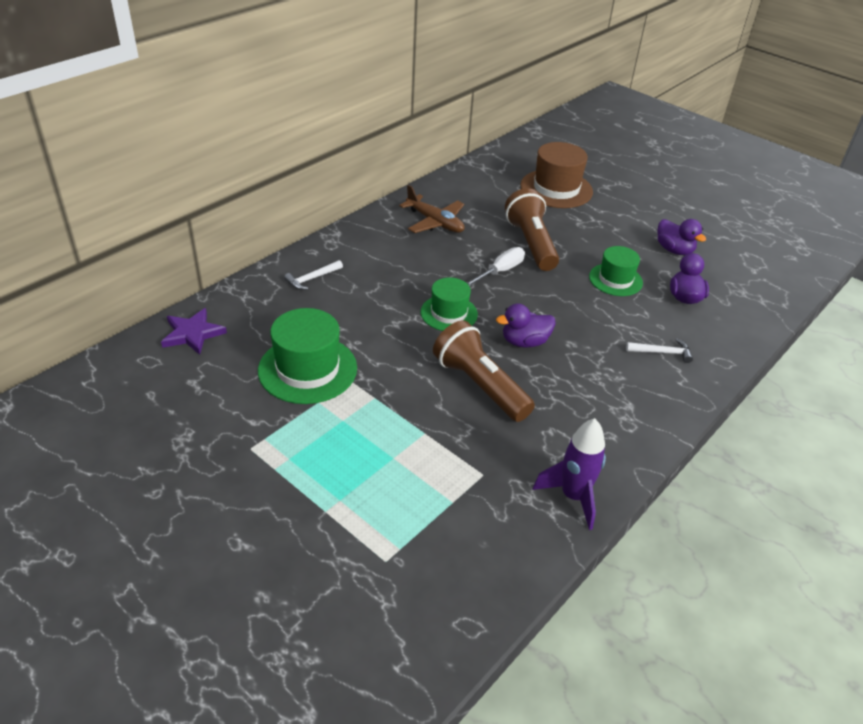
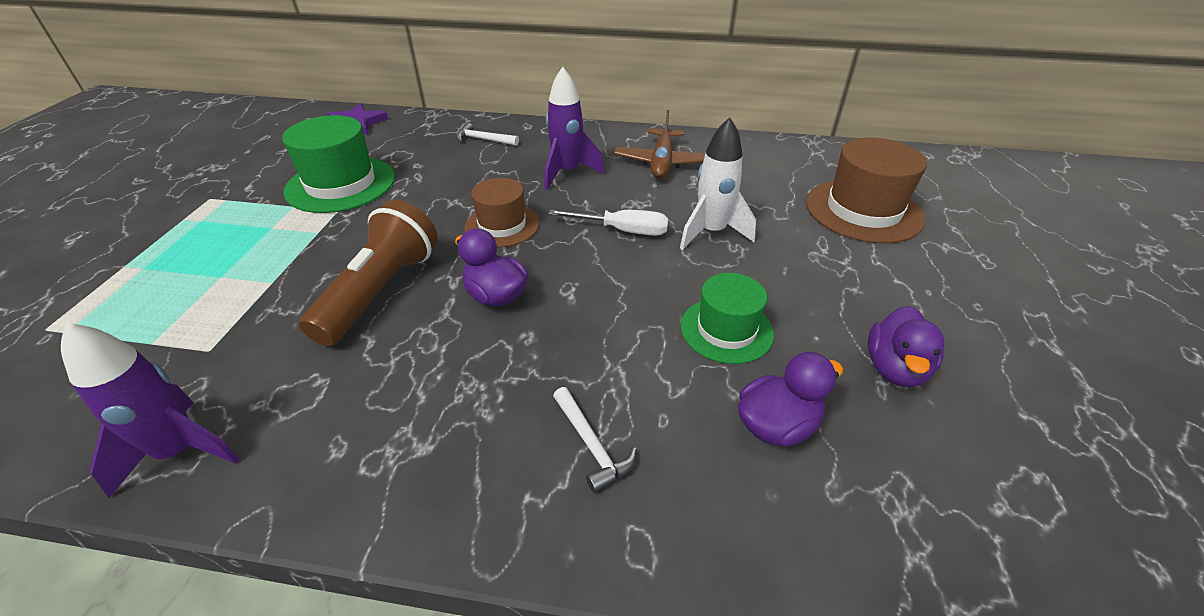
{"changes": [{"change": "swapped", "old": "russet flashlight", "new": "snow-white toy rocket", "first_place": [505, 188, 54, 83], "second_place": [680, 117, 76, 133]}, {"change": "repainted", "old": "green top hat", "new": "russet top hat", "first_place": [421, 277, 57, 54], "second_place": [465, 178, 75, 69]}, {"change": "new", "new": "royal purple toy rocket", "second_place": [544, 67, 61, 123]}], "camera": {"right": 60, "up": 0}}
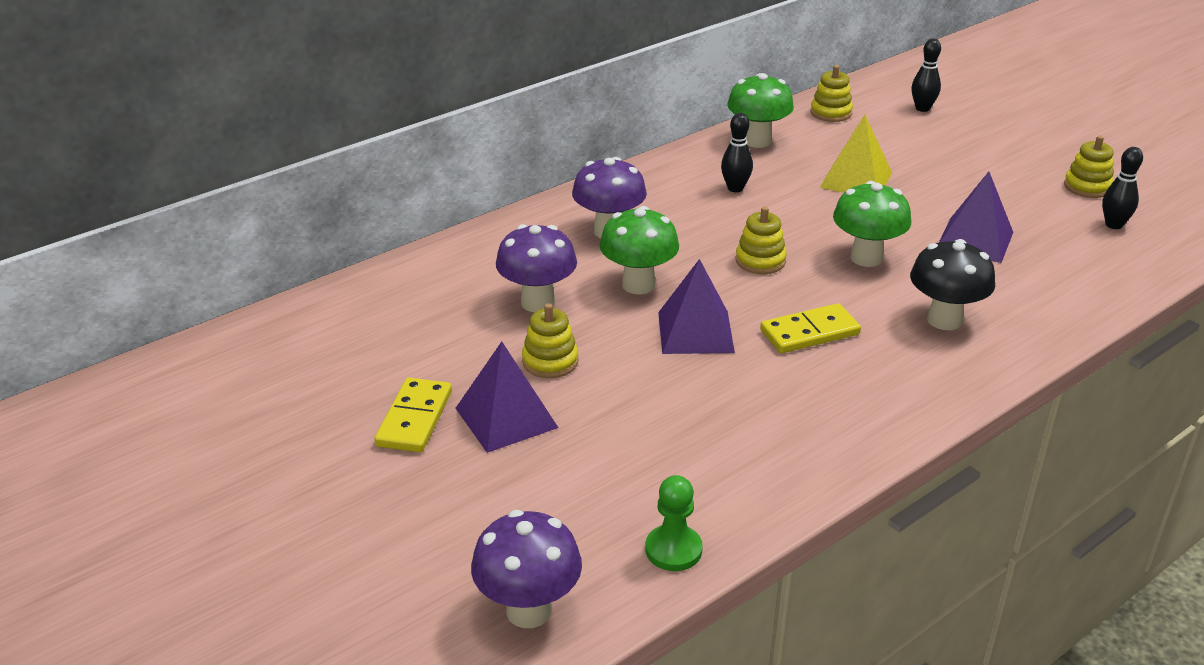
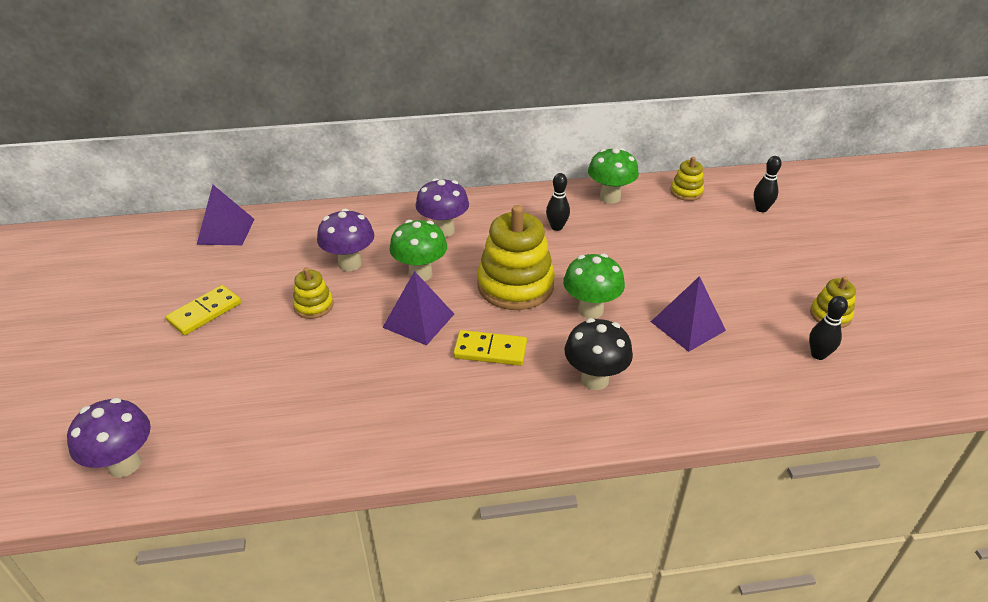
{"changes": [{"change": "gone", "old": "bright yellow pyramid shape", "first_place": [820, 115, 72, 78]}, {"change": "scaled", "old": "bright yellow ring stacker", "first_place": [736, 206, 51, 68], "second_place": [477, 205, 78, 105], "factor": 2.02}, {"change": "shifted", "old": "royal purple pyramid shape", "first_place": [456, 341, 102, 112], "second_place": [197, 185, 57, 60]}, {"change": "gone", "old": "green pawn", "first_place": [645, 475, 58, 96]}], "camera": {"right": 30, "up": 5}}
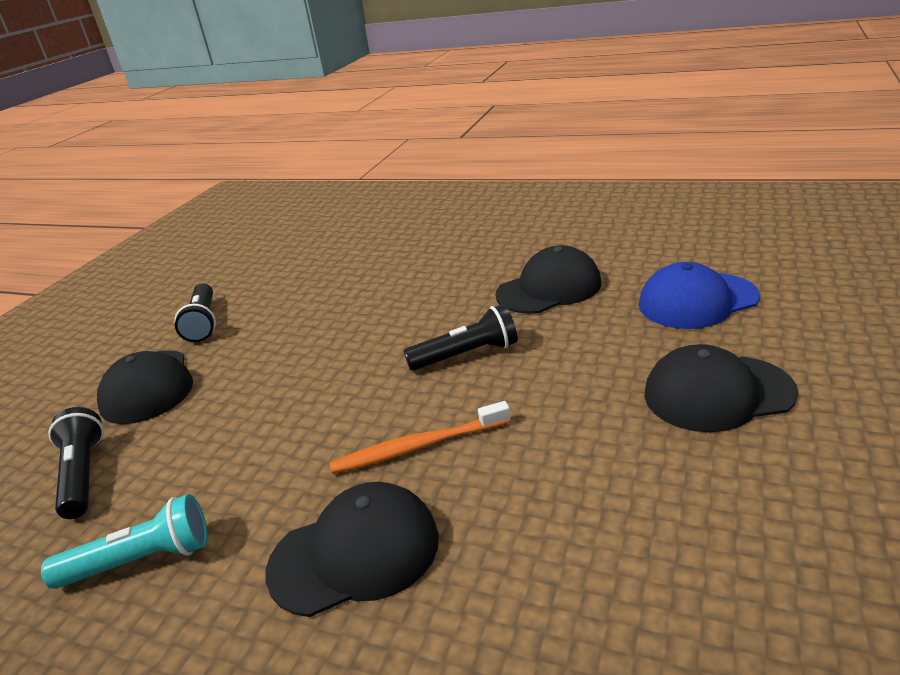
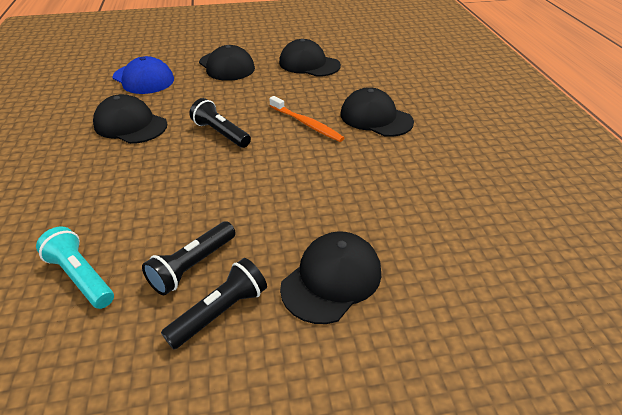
{"changes": [{"change": "shifted", "old": "ebony flashlight", "first_place": [48, 407, 56, 112], "second_place": [142, 221, 94, 74]}, {"change": "shifted", "old": "aqua flashlight", "first_place": [41, 494, 167, 95], "second_place": [36, 226, 78, 83]}, {"change": "new", "new": "ebony baseball cap", "second_place": [279, 39, 62, 38]}], "camera": {"right": -125, "up": 10}}
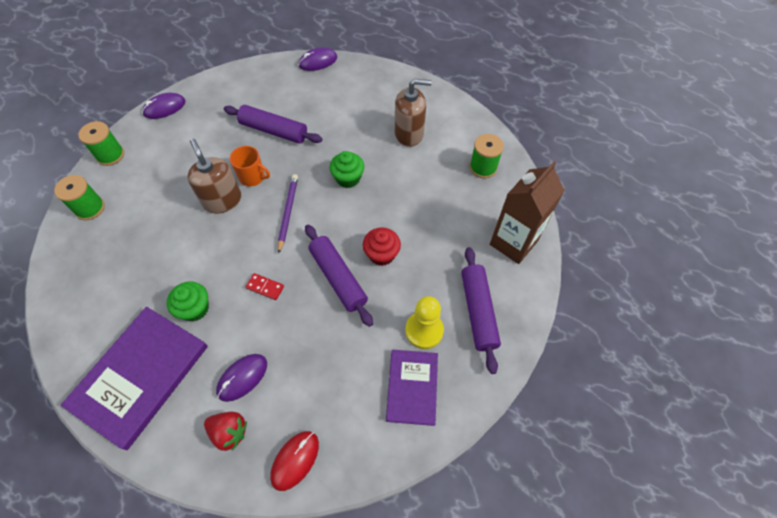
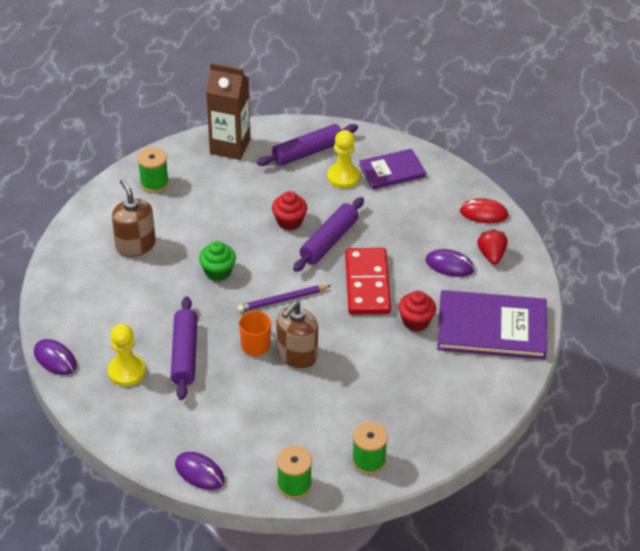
{"changes": [{"change": "scaled", "old": "crimson domino piece", "first_place": [246, 273, 38, 27], "second_place": [345, 248, 46, 66], "factor": 2.49}, {"change": "repainted", "old": "green muffin", "new": "crimson muffin", "first_place": [167, 281, 42, 41], "second_place": [398, 291, 38, 40]}, {"change": "new", "new": "bright yellow pawn", "second_place": [108, 324, 38, 62]}], "camera": {"right": -115, "up": -15}}
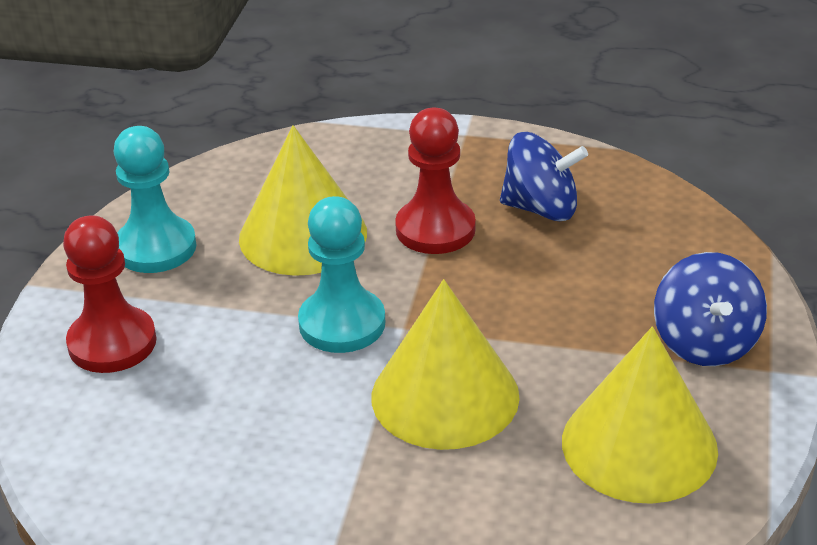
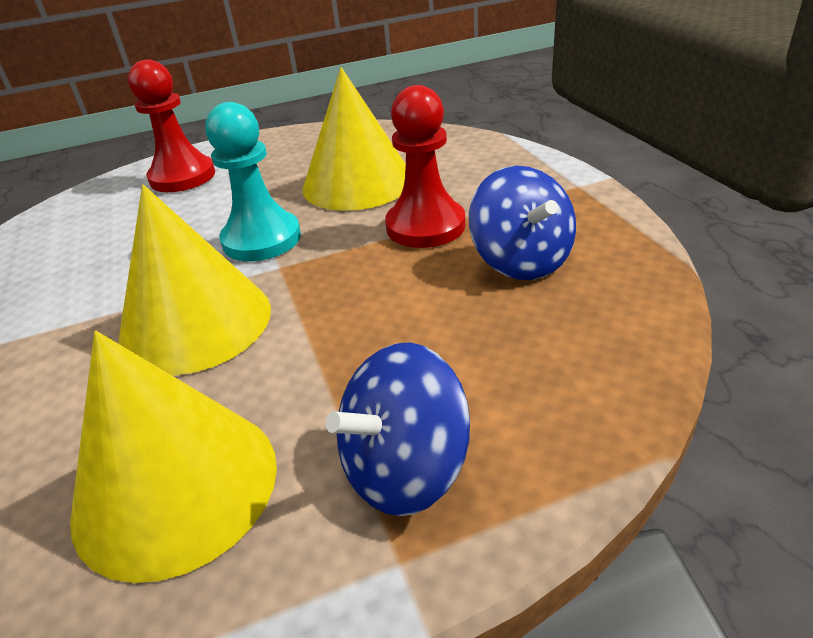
{"changes": [{"change": "gone", "old": "aqua pawn", "first_place": [114, 126, 82, 147]}], "camera": {"right": 60, "up": 0}}
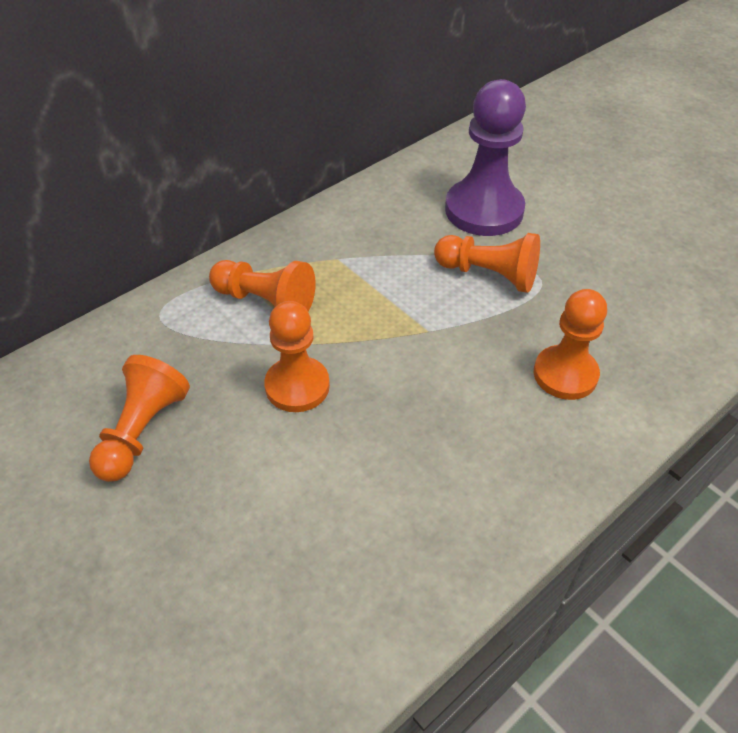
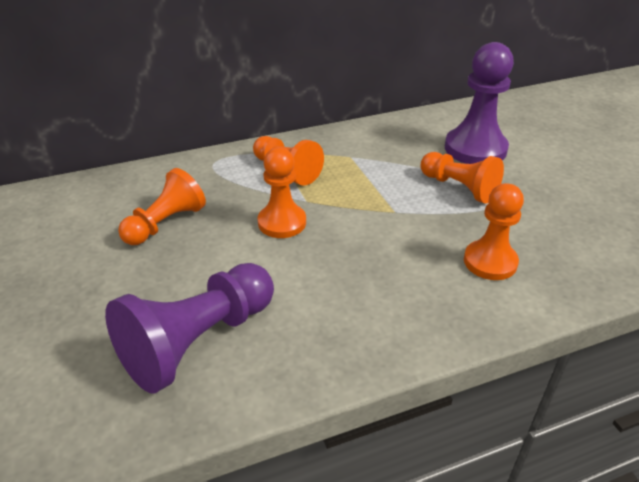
{"changes": [{"change": "new", "new": "royal purple pawn", "second_place": [105, 263, 169, 131]}], "camera": {"right": 20, "up": -10}}
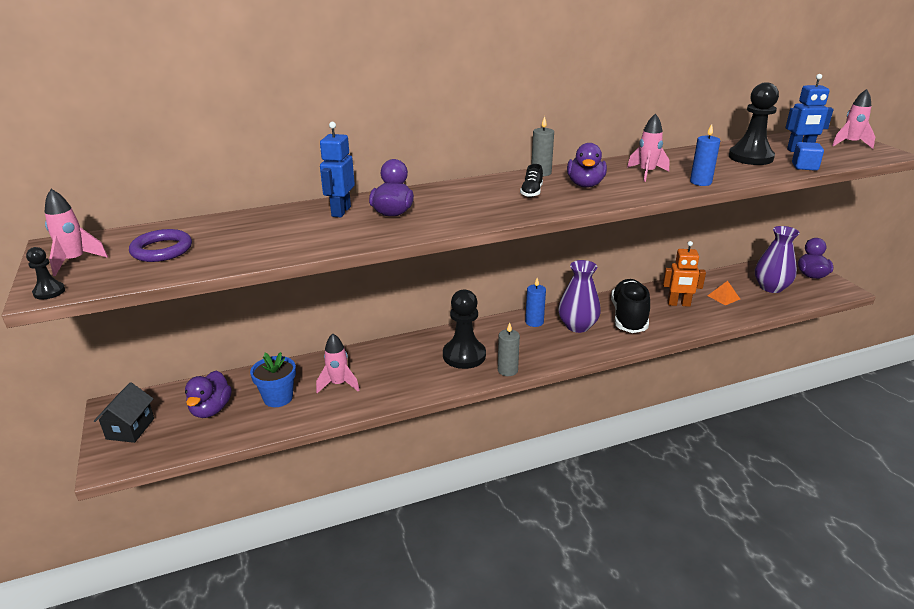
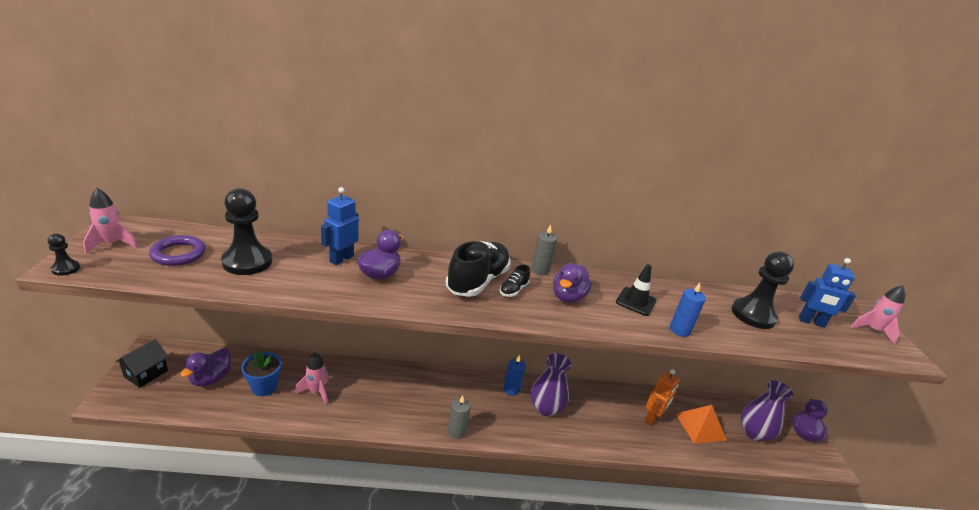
{"changes": [{"change": "swapped", "old": "pink toy rocket", "new": "ebony traffic cone", "first_place": [627, 113, 43, 69], "second_place": [616, 264, 41, 52]}, {"change": "gone", "old": "cobalt cube", "first_place": [792, 142, 32, 29]}, {"change": "rotated", "old": "orange robot figure", "first_place": [663, 241, 43, 66], "second_place": [645, 369, 35, 57], "degrees": -75}, {"change": "shifted", "old": "ebony shoe", "first_place": [611, 279, 39, 54], "second_place": [446, 241, 64, 56]}, {"change": "scaled", "old": "orange pyramid shape", "first_place": [707, 281, 33, 24], "second_place": [675, 405, 52, 39], "factor": 1.7}, {"change": "shifted", "old": "ebony pawn", "first_place": [443, 289, 43, 80], "second_place": [221, 188, 51, 87]}], "camera": {"right": 15, "up": 0}}
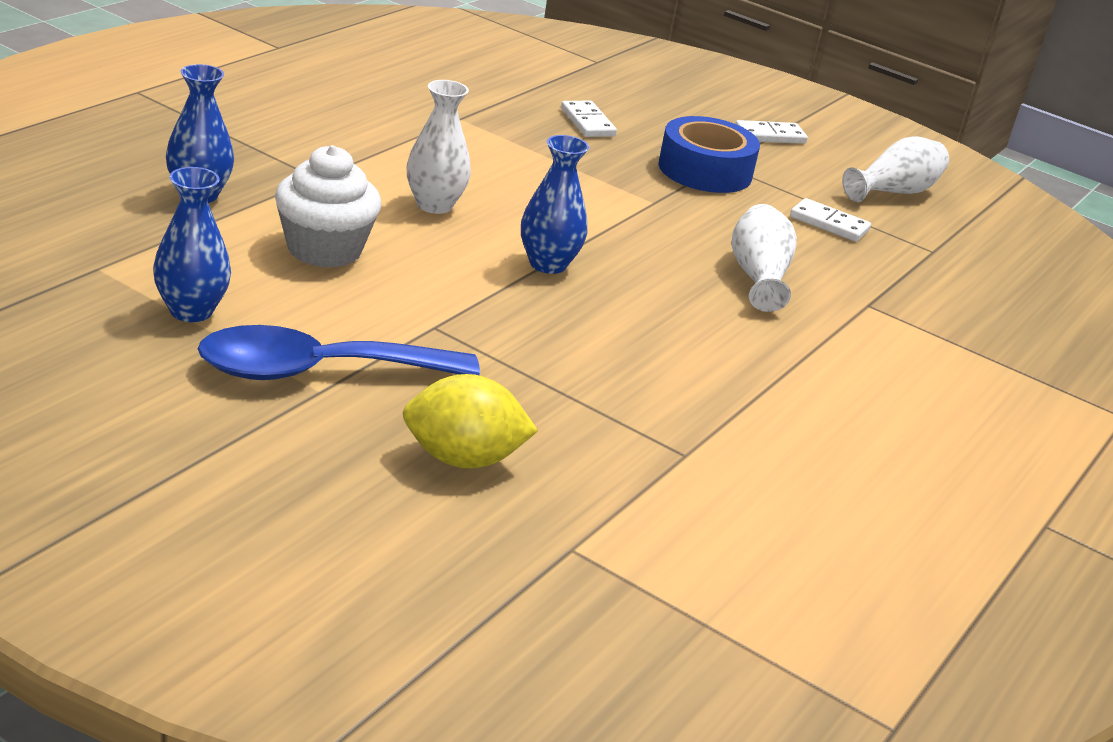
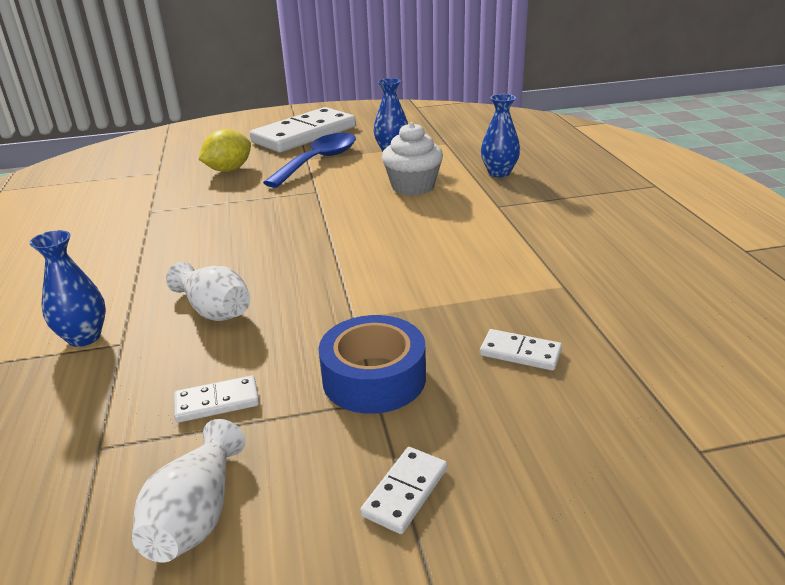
{"changes": [{"change": "gone", "old": "snow-white vase", "first_place": [407, 80, 64, 134]}, {"change": "shifted", "old": "cobalt vase", "first_place": [521, 135, 68, 139], "second_place": [29, 230, 77, 117]}, {"change": "new", "new": "snow-white domino piece", "second_place": [250, 107, 106, 45]}], "camera": {"right": 140, "up": 0}}
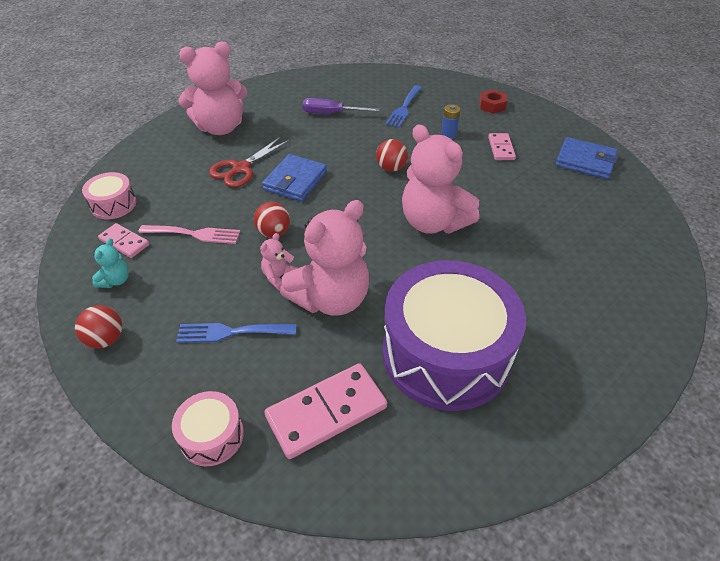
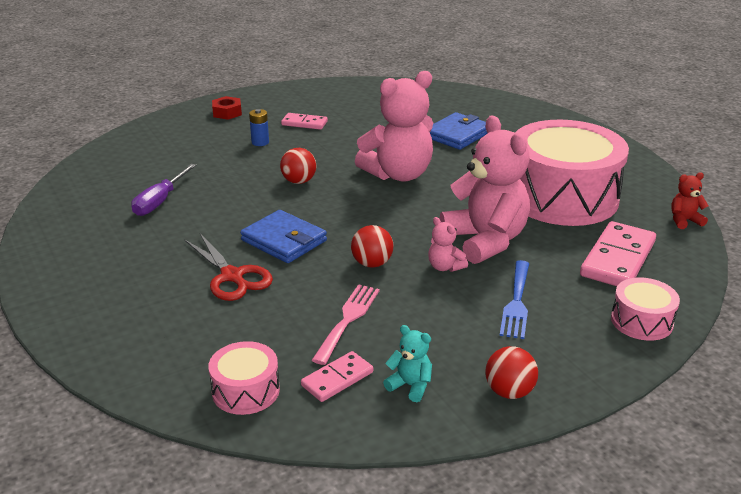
{"changes": [{"change": "gone", "old": "pink teddy", "first_place": [179, 42, 69, 93]}, {"change": "gone", "old": "cobalt fork", "first_place": [385, 85, 37, 43]}, {"change": "shifted", "old": "cobalt billfold", "first_place": [555, 137, 63, 42], "second_place": [430, 112, 58, 38]}, {"change": "repainted", "old": "royal purple drum", "new": "pink drum", "first_place": [383, 260, 143, 151], "second_place": [515, 120, 114, 106]}, {"change": "rotated", "old": "pink domino piece", "first_place": [264, 363, 123, 96], "second_place": [580, 221, 76, 65], "degrees": 45}, {"change": "new", "new": "crimson teddy", "second_place": [671, 172, 38, 57]}], "camera": {"right": -75, "up": -15}}
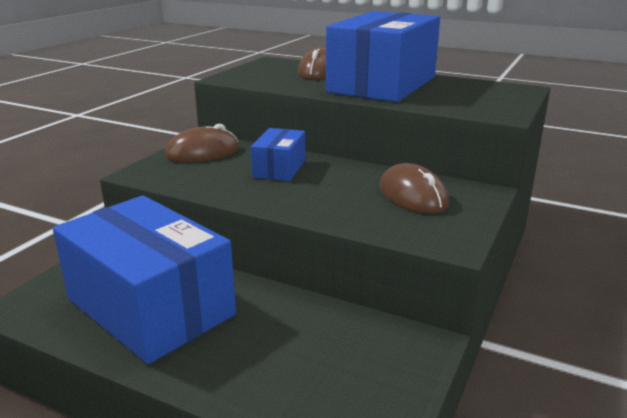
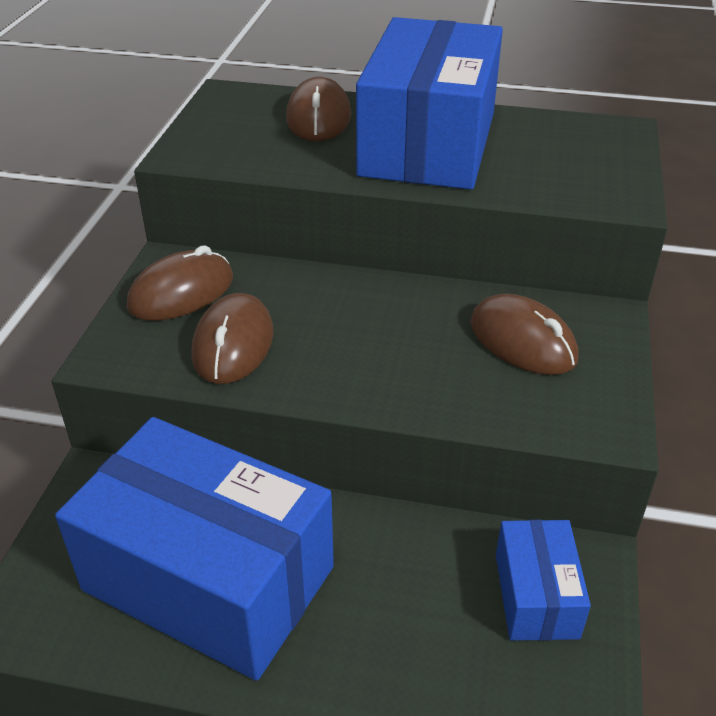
{"changes": [{"change": "shifted", "old": "cobalt parcel", "first_place": [251, 128, 54, 53], "second_place": [496, 520, 95, 121]}, {"change": "new", "new": "russet mouse", "second_place": [191, 293, 82, 91]}], "camera": {"right": -15, "up": 15}}
